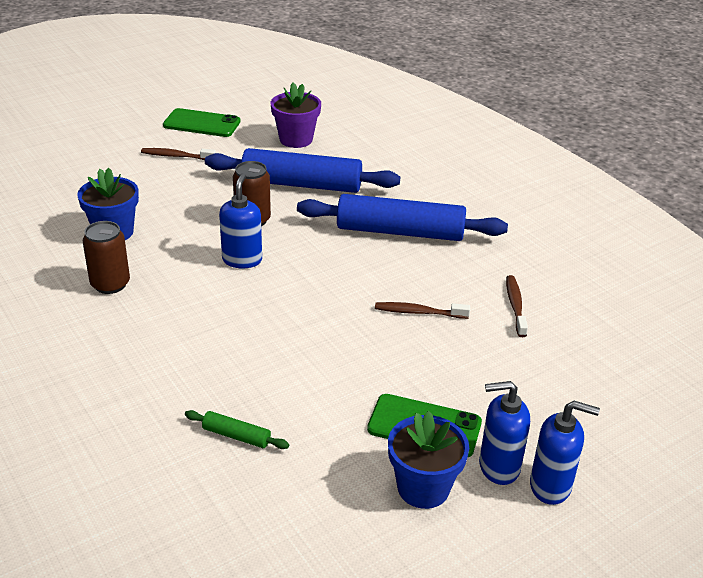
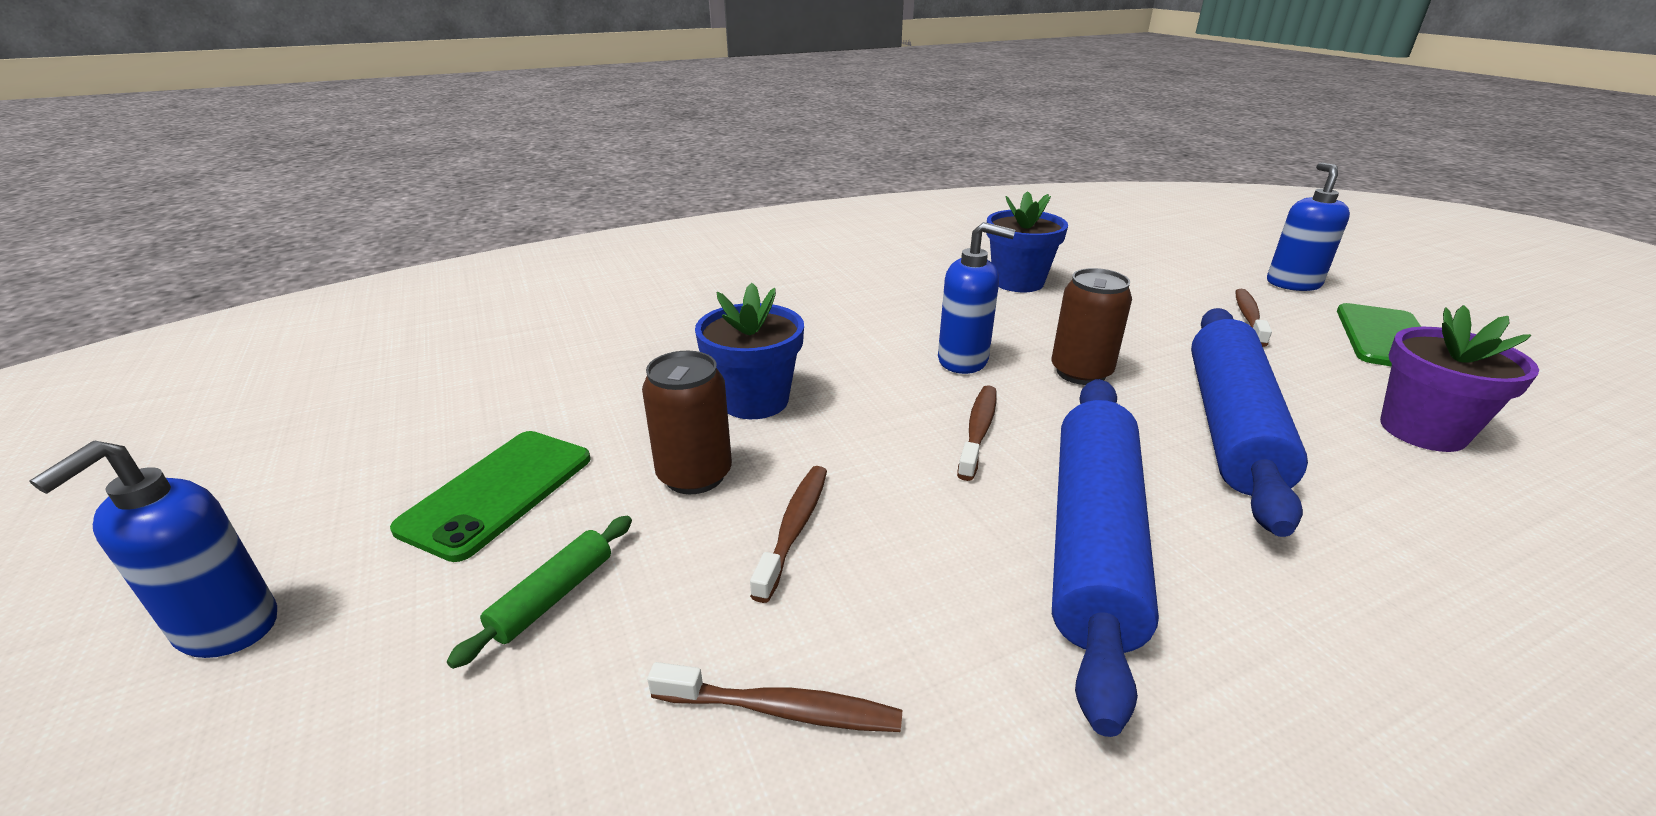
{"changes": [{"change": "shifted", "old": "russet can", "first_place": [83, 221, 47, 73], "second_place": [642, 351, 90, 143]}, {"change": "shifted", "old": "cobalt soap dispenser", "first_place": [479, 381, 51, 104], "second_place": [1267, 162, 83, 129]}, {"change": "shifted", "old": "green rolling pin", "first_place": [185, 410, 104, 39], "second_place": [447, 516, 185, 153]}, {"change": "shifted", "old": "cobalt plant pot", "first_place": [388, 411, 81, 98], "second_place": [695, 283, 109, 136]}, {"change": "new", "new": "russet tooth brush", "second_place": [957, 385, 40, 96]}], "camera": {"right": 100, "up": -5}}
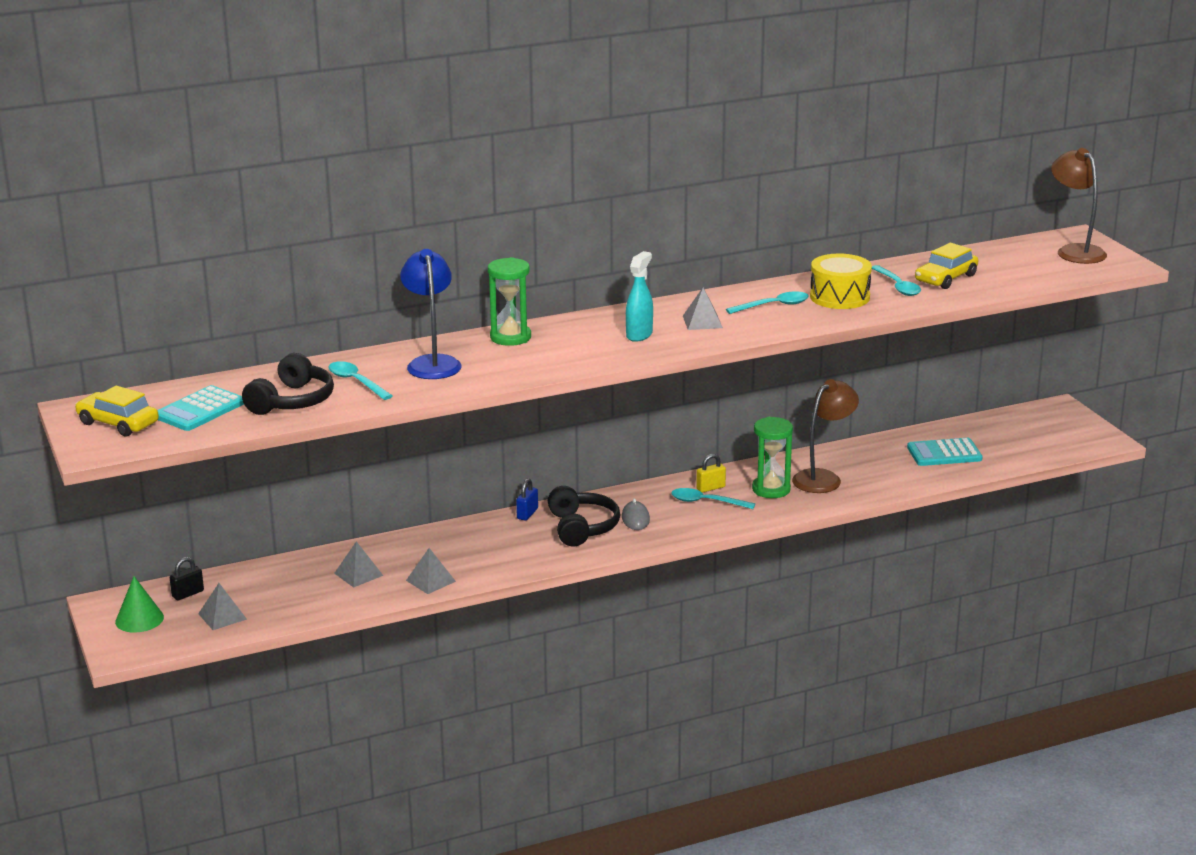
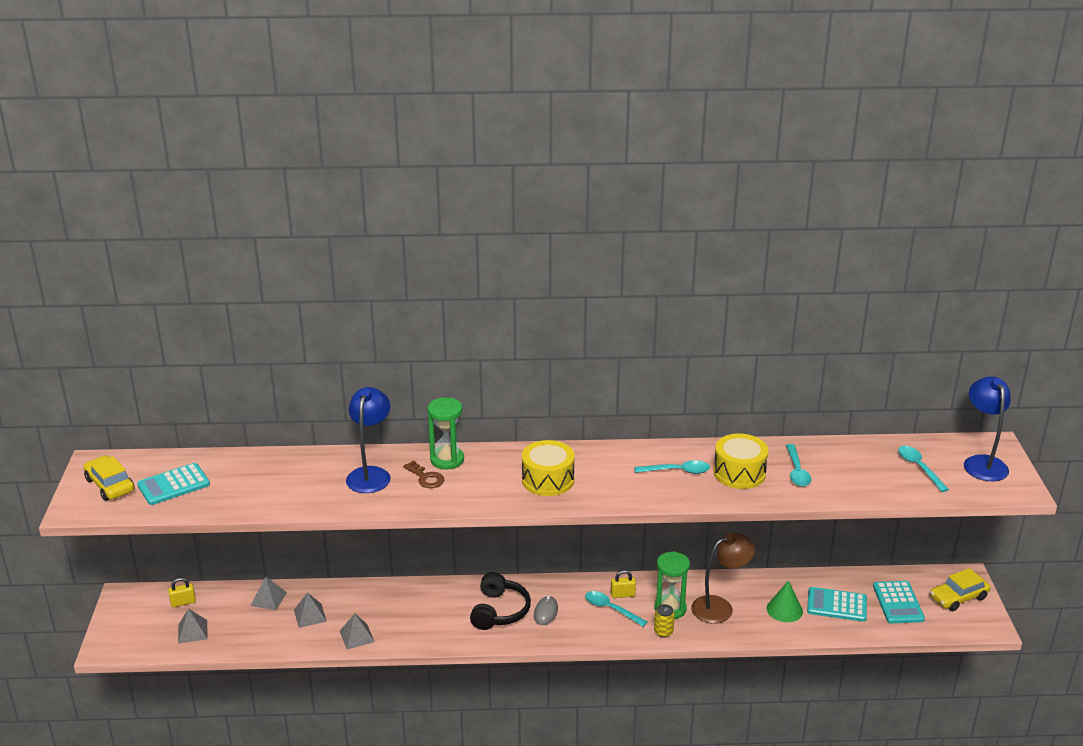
{"changes": [{"change": "repainted", "old": "russet desk lamp", "new": "cobalt desk lamp", "first_place": [1051, 148, 56, 116], "second_place": [964, 376, 47, 105]}, {"change": "shifted", "old": "bright yellow car", "first_place": [915, 243, 63, 46], "second_place": [930, 568, 61, 43]}, {"change": "swapped", "old": "aqua spray bottle", "new": "bright yellow drum", "first_place": [626, 251, 27, 91], "second_place": [522, 440, 53, 56]}, {"change": "shifted", "old": "grey pyramid shape", "first_place": [683, 288, 40, 42], "second_place": [251, 576, 36, 34]}, {"change": "gone", "old": "ebony over-ear headphones", "first_place": [242, 353, 92, 62]}, {"change": "shifted", "old": "aqua tablespoon", "first_place": [329, 361, 64, 39], "second_place": [898, 446, 51, 46]}, {"change": "gone", "old": "cobalt padlock", "first_place": [516, 478, 22, 43]}, {"change": "repainted", "old": "ebony padlock", "new": "bright yellow padlock", "first_place": [170, 557, 34, 43], "second_place": [168, 578, 28, 30]}, {"change": "shifted", "old": "green cone shape", "first_place": [115, 576, 49, 57], "second_place": [767, 580, 36, 42]}, {"change": "new", "new": "russet key", "second_place": [403, 460, 41, 28]}, {"change": "new", "new": "aqua pocket calculator", "second_place": [873, 581, 52, 43]}, {"change": "new", "new": "bright yellow can", "second_place": [654, 604, 21, 33]}], "camera": {"right": 20, "up": 5}}
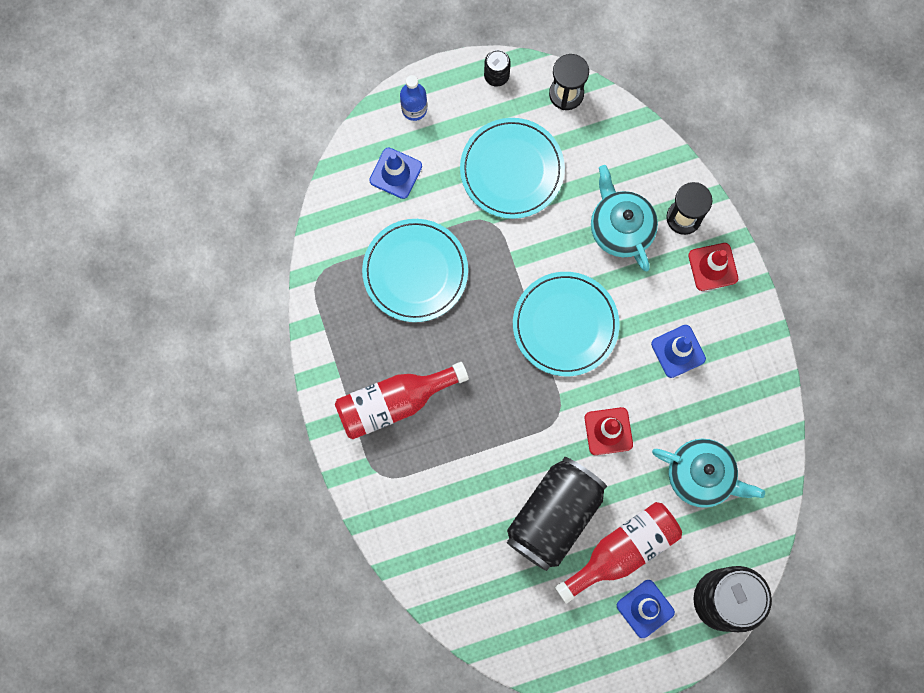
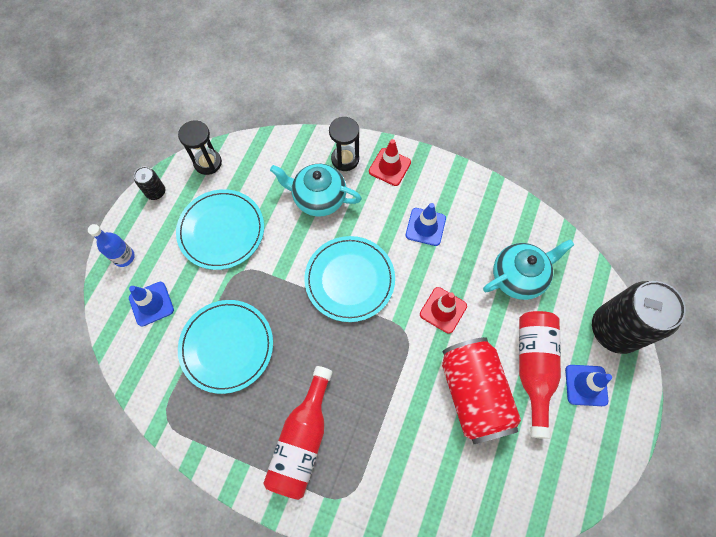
{"changes": [{"change": "repainted", "old": "ebony can", "new": "crimson can", "first_place": [507, 457, 100, 114], "second_place": [442, 337, 79, 107]}], "camera": {"right": -50, "up": -10}}
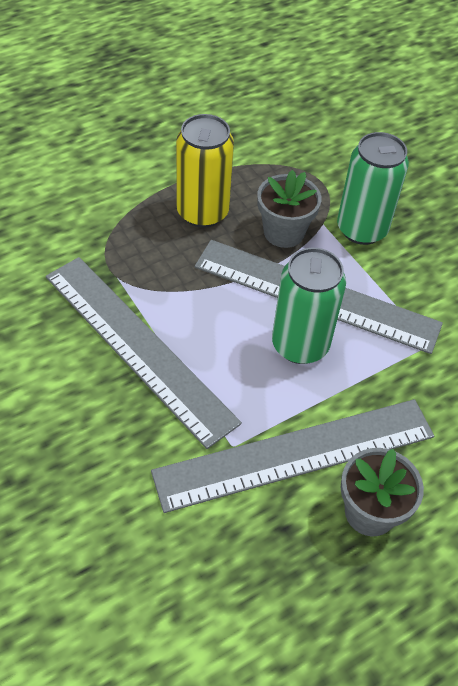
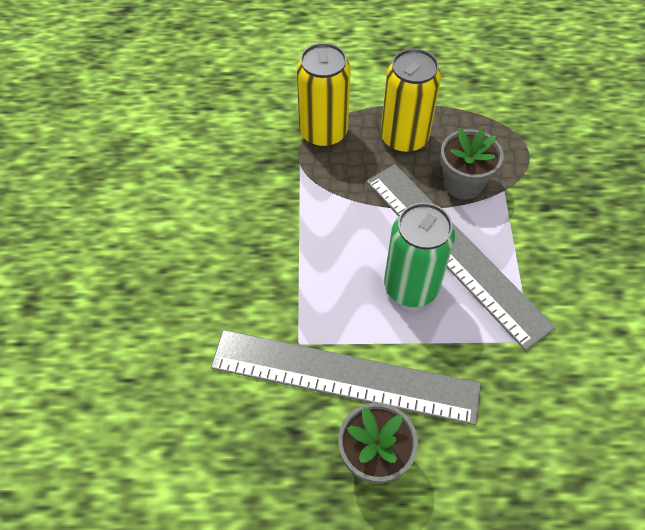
{"changes": [{"change": "gone", "old": "green can", "first_place": [337, 132, 72, 113]}, {"change": "gone", "old": "grey ruler", "first_place": [46, 257, 196, 192]}, {"change": "new", "new": "bright yellow can", "second_place": [297, 43, 54, 104]}], "camera": {"right": 35, "up": 5}}
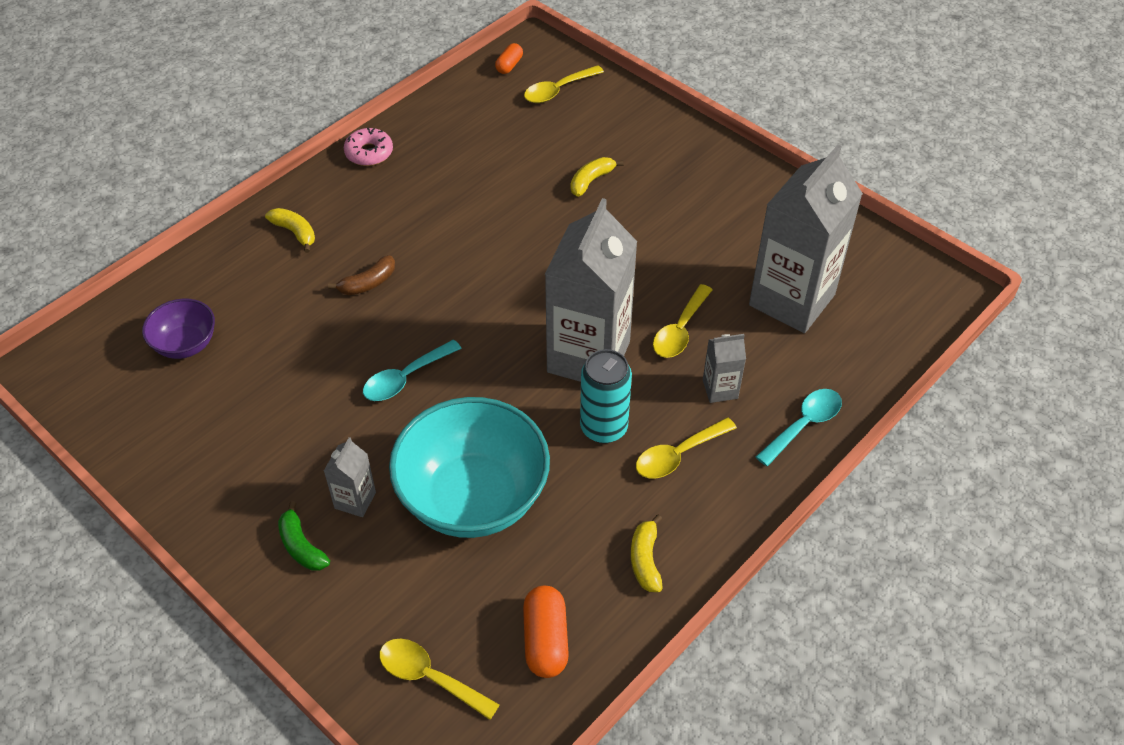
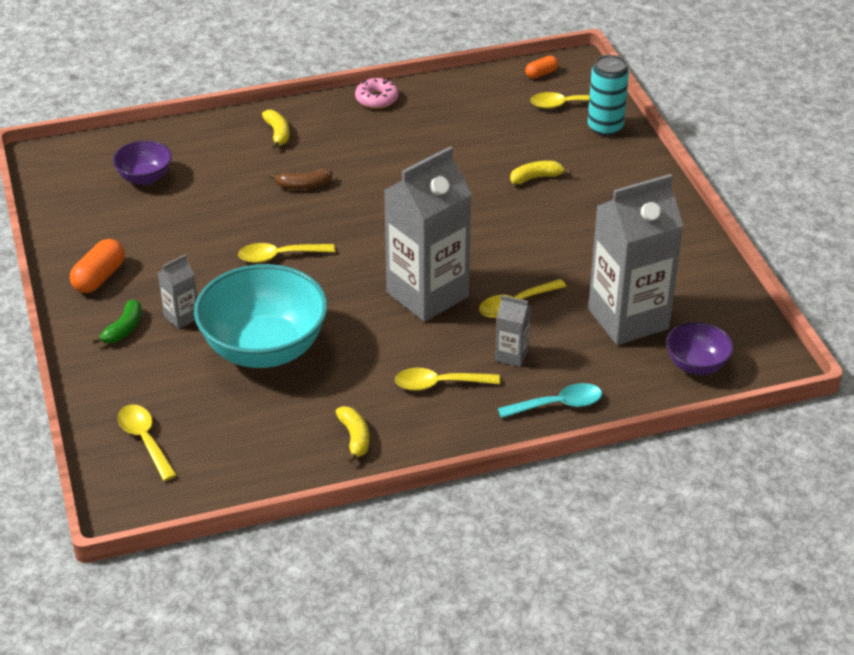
{"changes": [{"change": "repainted", "old": "aqua tablespoon", "new": "bright yellow tablespoon", "first_place": [363, 340, 99, 61], "second_place": [238, 243, 97, 20]}, {"change": "shifted", "old": "aqua can", "first_place": [580, 349, 52, 94], "second_place": [588, 55, 41, 81]}, {"change": "rotated", "old": "green banana", "first_place": [278, 501, 52, 70], "second_place": [92, 299, 50, 45], "degrees": -150}, {"change": "rotated", "old": "bright yellow banana", "first_place": [631, 515, 32, 77], "second_place": [336, 406, 33, 57], "degrees": 135}, {"change": "shifted", "old": "orange pill", "first_place": [523, 586, 46, 92], "second_place": [70, 239, 55, 54]}, {"change": "new", "new": "royal purple deep dish", "second_place": [666, 322, 67, 53]}], "camera": {"right": 30, "up": -10}}
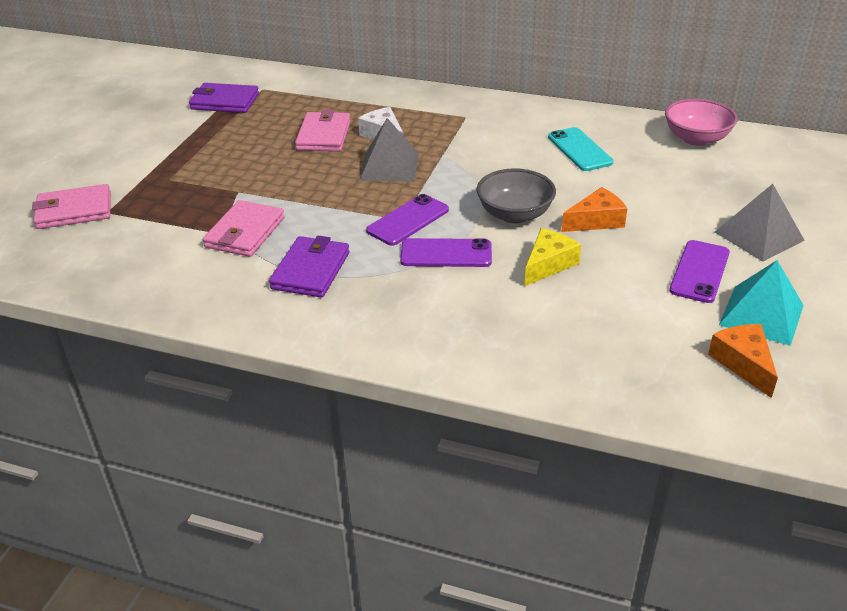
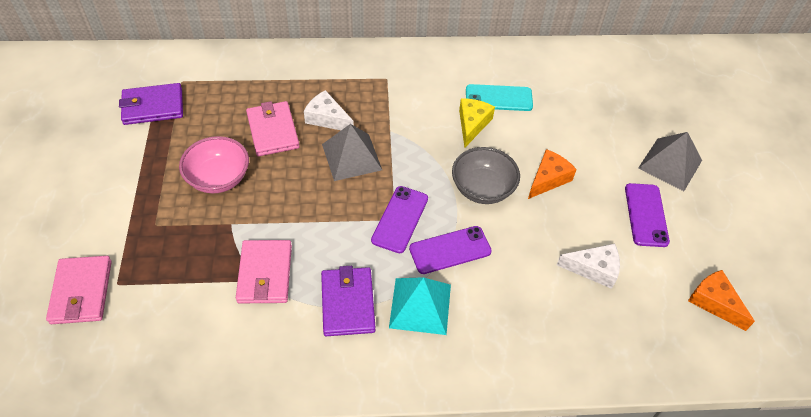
{"changes": [{"change": "shifted", "old": "pink deep dish", "first_place": [665, 98, 73, 48], "second_place": [179, 136, 70, 57]}, {"change": "rotated", "old": "aqua phone", "first_place": [548, 127, 66, 44], "second_place": [466, 84, 67, 27], "degrees": -45}, {"change": "rotated", "old": "pink billfold", "first_place": [32, 184, 79, 45], "second_place": [46, 256, 66, 68], "degrees": -60}, {"change": "shifted", "old": "bright yellow cheese", "first_place": [524, 228, 57, 58], "second_place": [459, 98, 36, 49]}, {"change": "shifted", "old": "aqua pyramid shape", "first_place": [719, 260, 85, 86], "second_place": [389, 277, 62, 58]}, {"change": "new", "new": "snow-white cheese", "second_place": [557, 244, 63, 45]}], "camera": {"right": -25, "up": 15}}
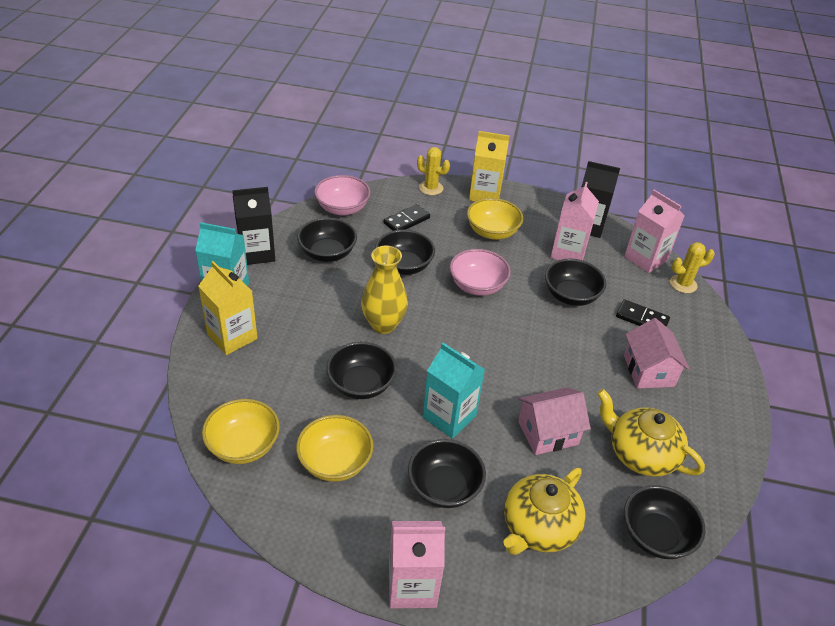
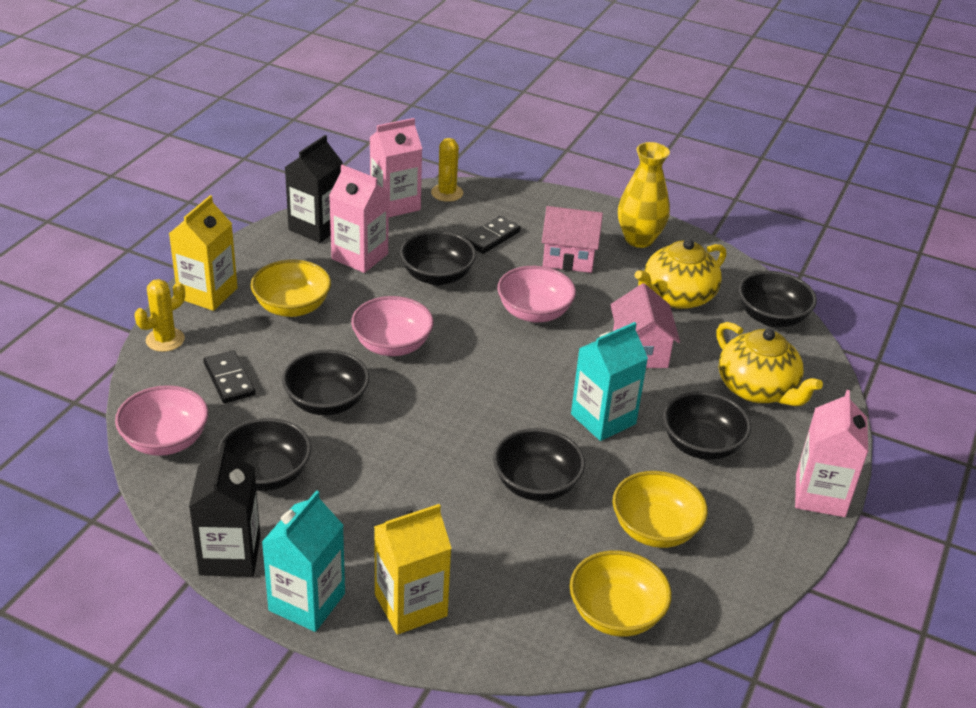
{"changes": [{"change": "shifted", "old": "bright yellow vase", "first_place": [361, 246, 47, 88], "second_place": [618, 142, 52, 106]}, {"change": "new", "new": "pink deep dish", "second_place": [497, 266, 79, 57]}], "camera": {"right": -75, "up": -5}}
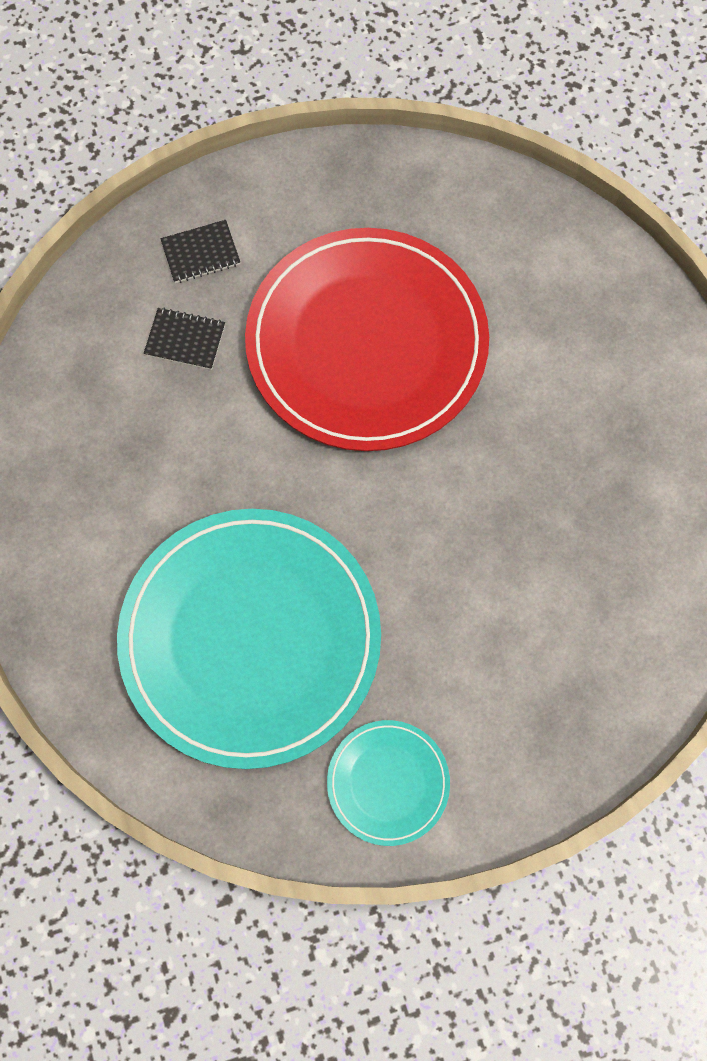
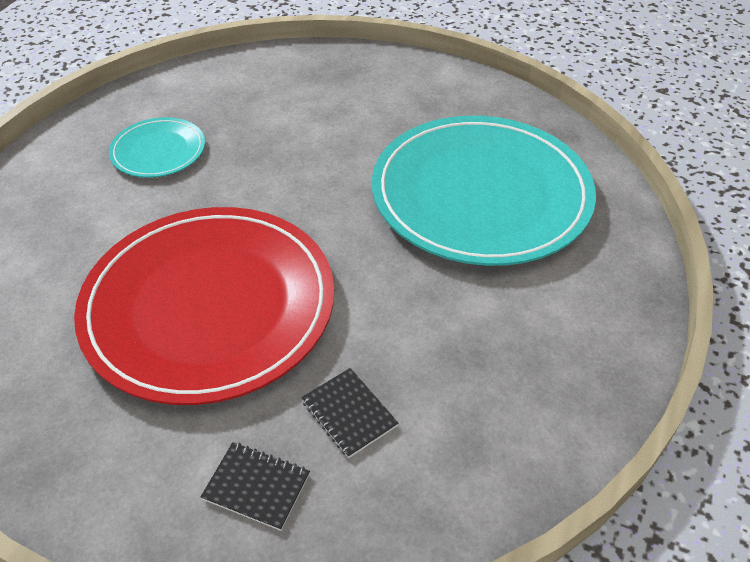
{"changes": [{"change": "shifted", "old": "aqua flat dish", "first_place": [327, 720, 123, 126], "second_place": [109, 117, 96, 61]}], "camera": {"right": -140, "up": -25}}
